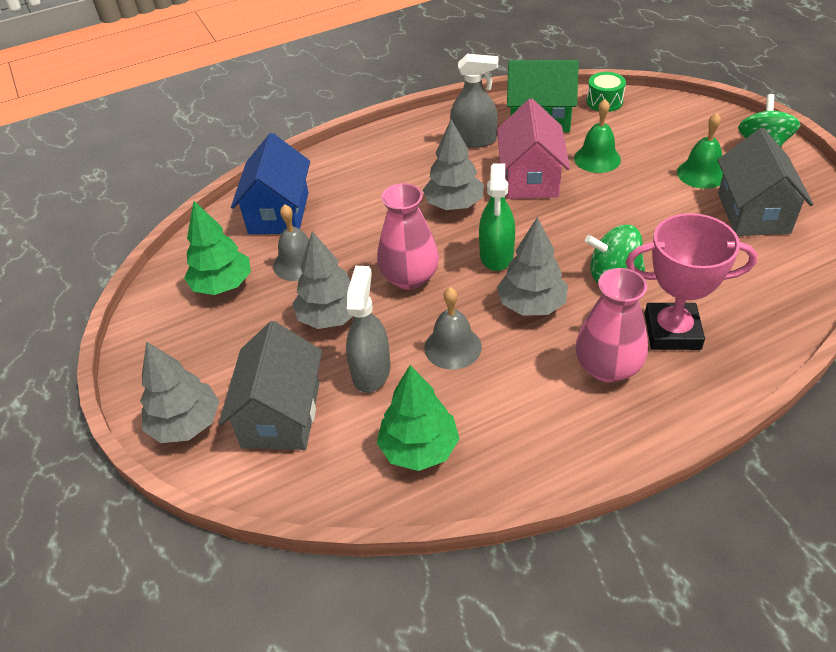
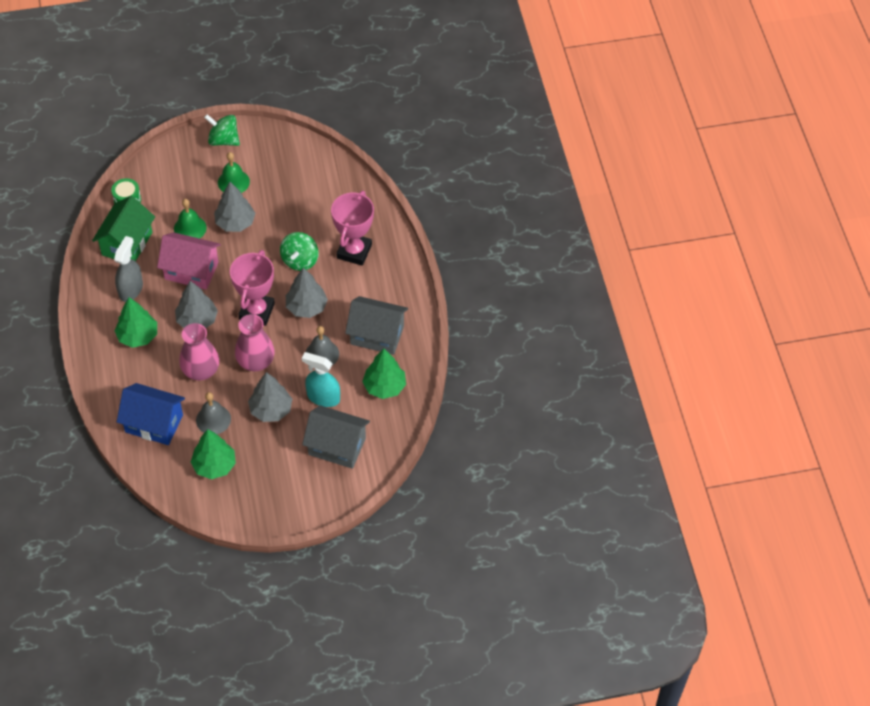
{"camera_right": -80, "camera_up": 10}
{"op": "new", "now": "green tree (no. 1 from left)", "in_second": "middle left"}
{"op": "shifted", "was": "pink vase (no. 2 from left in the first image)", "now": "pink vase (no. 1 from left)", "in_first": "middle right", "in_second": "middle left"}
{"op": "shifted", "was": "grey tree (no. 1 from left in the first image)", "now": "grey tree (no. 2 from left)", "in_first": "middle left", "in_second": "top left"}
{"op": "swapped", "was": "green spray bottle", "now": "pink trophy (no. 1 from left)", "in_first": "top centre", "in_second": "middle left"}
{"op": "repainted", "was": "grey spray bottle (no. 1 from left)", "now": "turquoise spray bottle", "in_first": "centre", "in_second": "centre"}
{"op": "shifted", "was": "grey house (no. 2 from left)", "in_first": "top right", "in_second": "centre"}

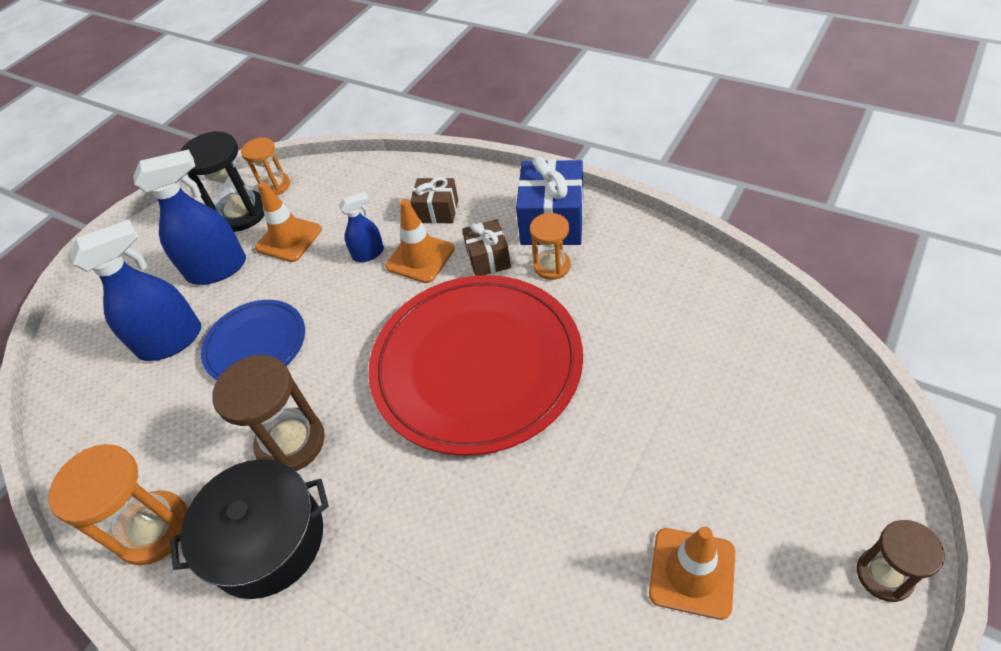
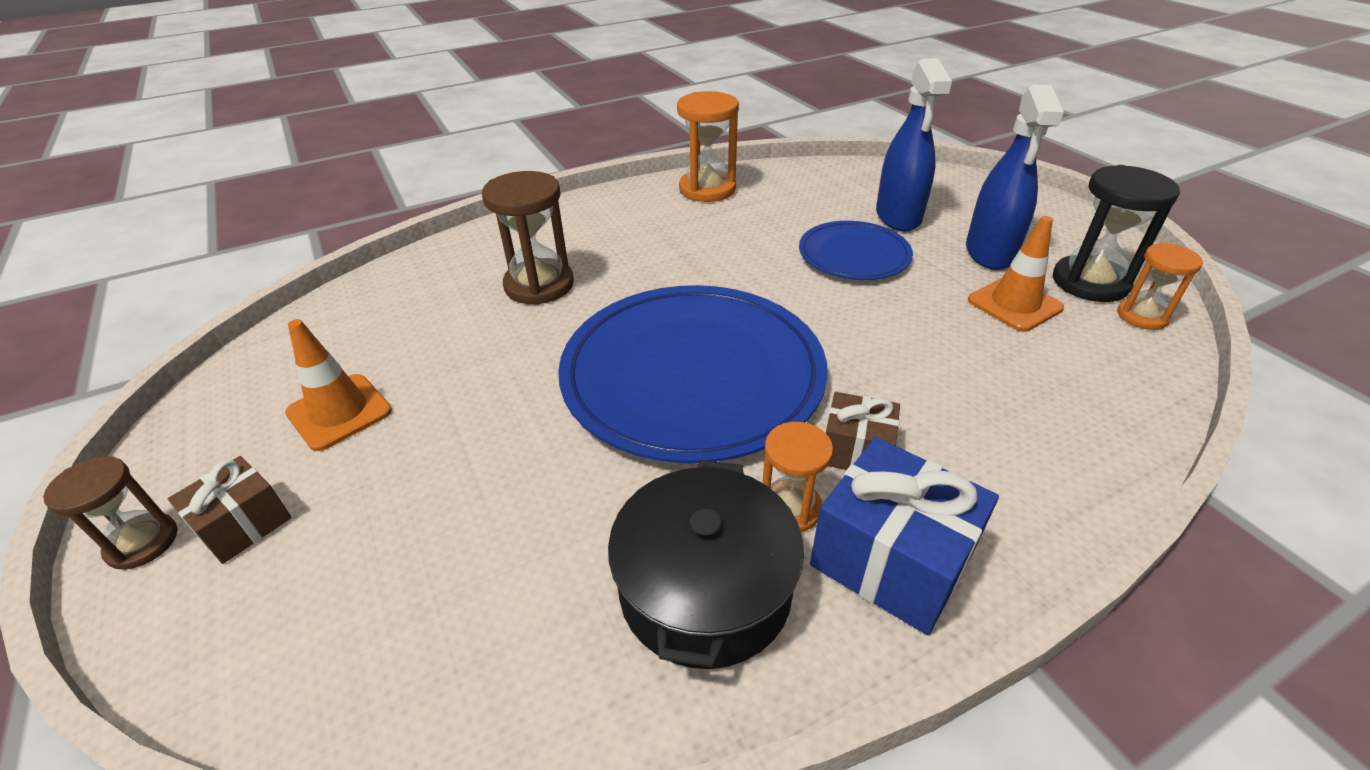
{"camera_right": 115, "camera_up": -10}
{"op": "shifted", "was": "brown gift (no. 1 from left)", "in_first": "top centre", "in_second": "middle left"}
{"op": "shifted", "was": "brown hourglass (no. 1 from left in the first image)", "now": "brown hourglass (no. 2 from left)", "in_first": "middle left", "in_second": "top centre"}
{"op": "repainted", "was": "red plate", "now": "blue plate (no. 1 from left)", "in_first": "centre", "in_second": "centre"}
{"op": "shifted", "was": "black pot", "in_first": "bottom left", "in_second": "bottom centre"}
{"op": "gone", "was": "blue spray bottle (no. 3 from left)", "in_first": "centre"}
{"op": "gone", "was": "orange traffic cone (no. 2 from left)", "in_first": "centre"}

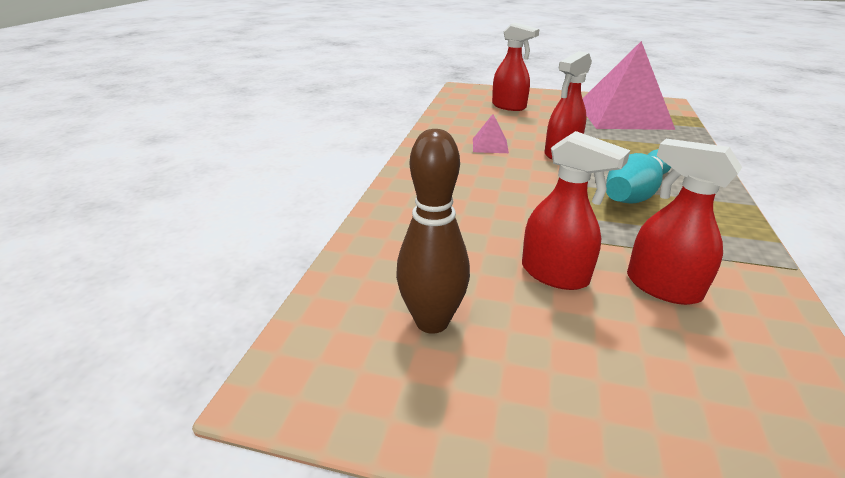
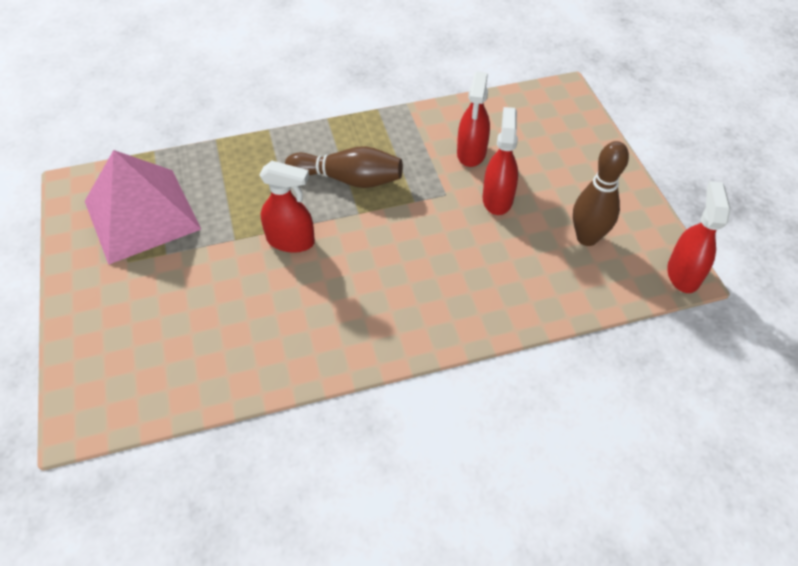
{"camera_right": -120, "camera_up": 20}
{"op": "repainted", "was": "turquoise bowling pin", "now": "brown bowling pin (no. 1 from left)", "in_first": "middle right", "in_second": "top centre"}
{"op": "shifted", "was": "red spray bottle (no. 1 from left in the first image)", "now": "red spray bottle (no. 4 from left)", "in_first": "top centre", "in_second": "middle right"}
{"op": "gone", "was": "pink pyramid (no. 1 from left)", "in_first": "top centre"}

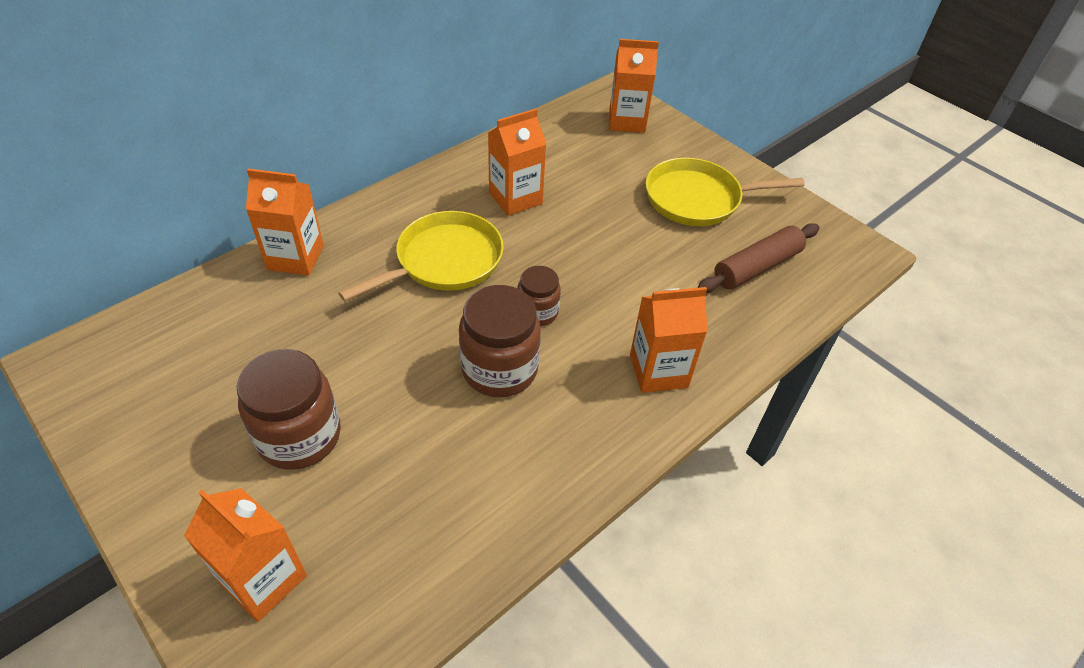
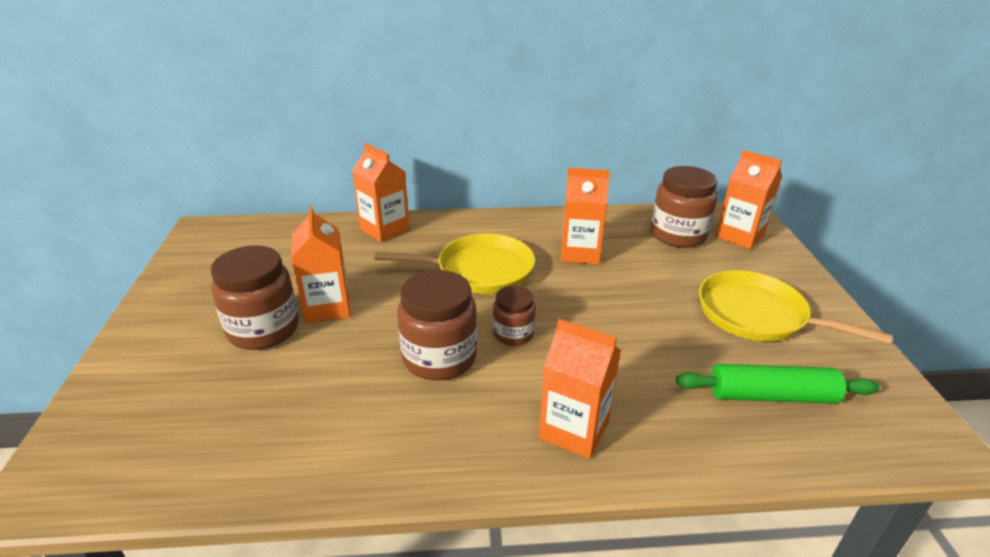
{"camera_right": 40, "camera_up": -15}
{"op": "shifted", "was": "orange carton (no. 1 from left)", "in_first": "bottom left", "in_second": "middle left"}
{"op": "new", "now": "brown jar (no. 4 from left)", "in_second": "middle right"}
{"op": "repainted", "was": "brown rolling pin", "now": "green rolling pin", "in_first": "middle right", "in_second": "bottom right"}

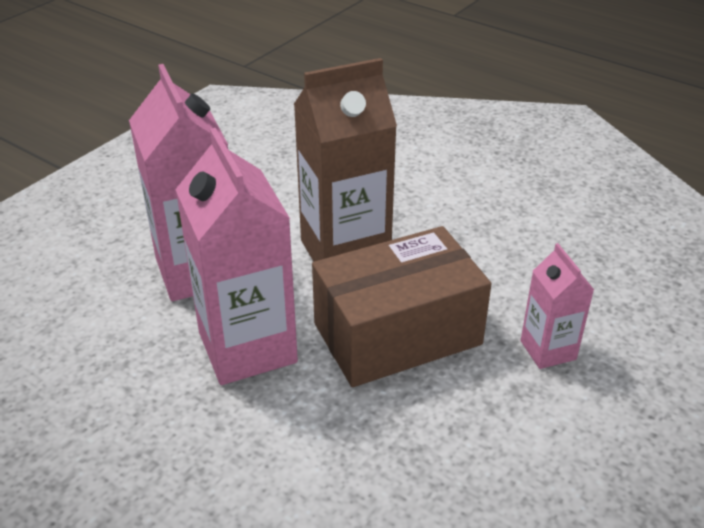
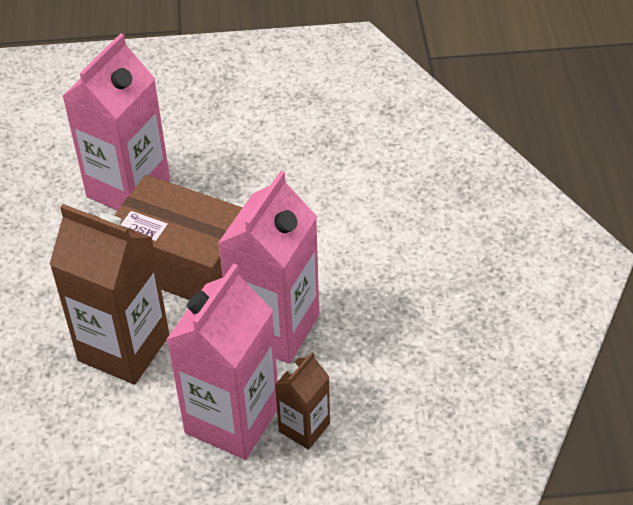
{"camera_right": -130, "camera_up": 10}
{"op": "scaled", "was": "pink carton (no. 3 from left in the first image)", "in_first": "middle right", "in_second": "top left", "ratio": 1.91}
{"op": "new", "now": "brown carton (no. 2 from left)", "in_second": "bottom centre"}

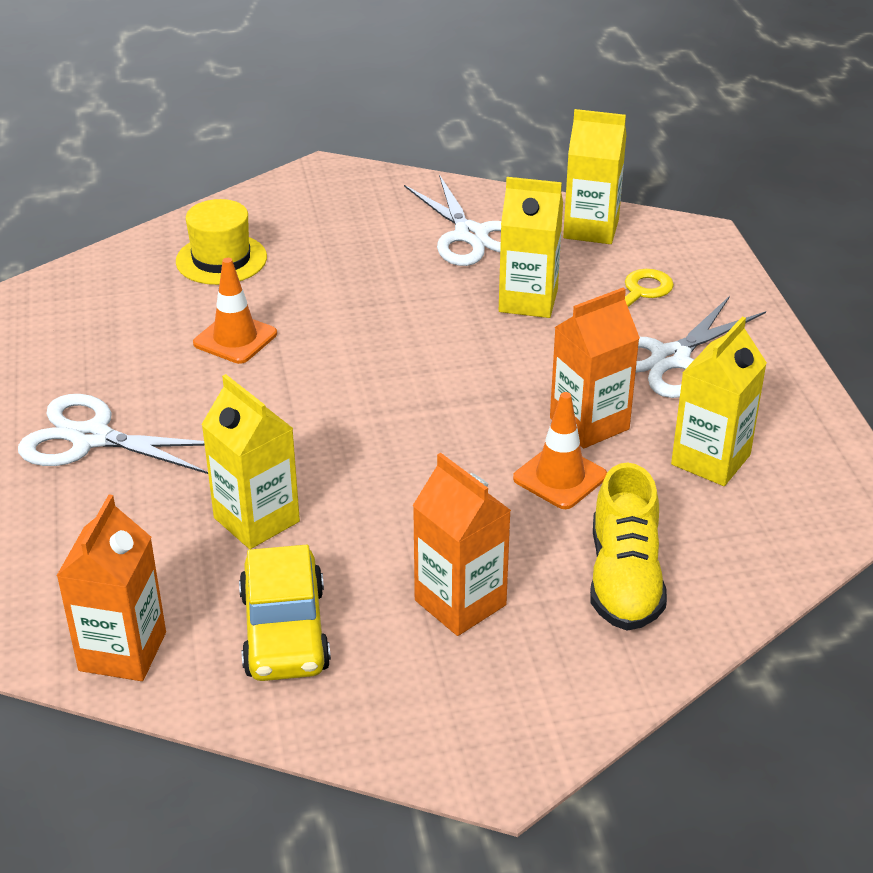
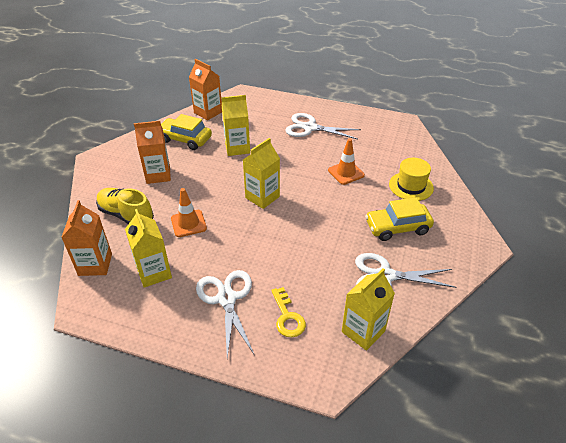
{"camera_right": 120, "camera_up": 5}
{"op": "shifted", "was": "orange carton (no. 3 from left in the first image)", "now": "orange carton (no. 1 from left)", "in_first": "middle right", "in_second": "middle left"}
{"op": "shifted", "was": "yellow carton (no. 2 from left in the first image)", "now": "yellow carton (no. 3 from left)", "in_first": "top centre", "in_second": "centre"}
{"op": "rotated", "was": "white scissors (no. 1 from left in the first image)", "in_first": "middle left", "in_second": "top centre", "clockwise": -120}
{"op": "new", "now": "yellow car (no. 2 from left)", "in_second": "middle right"}

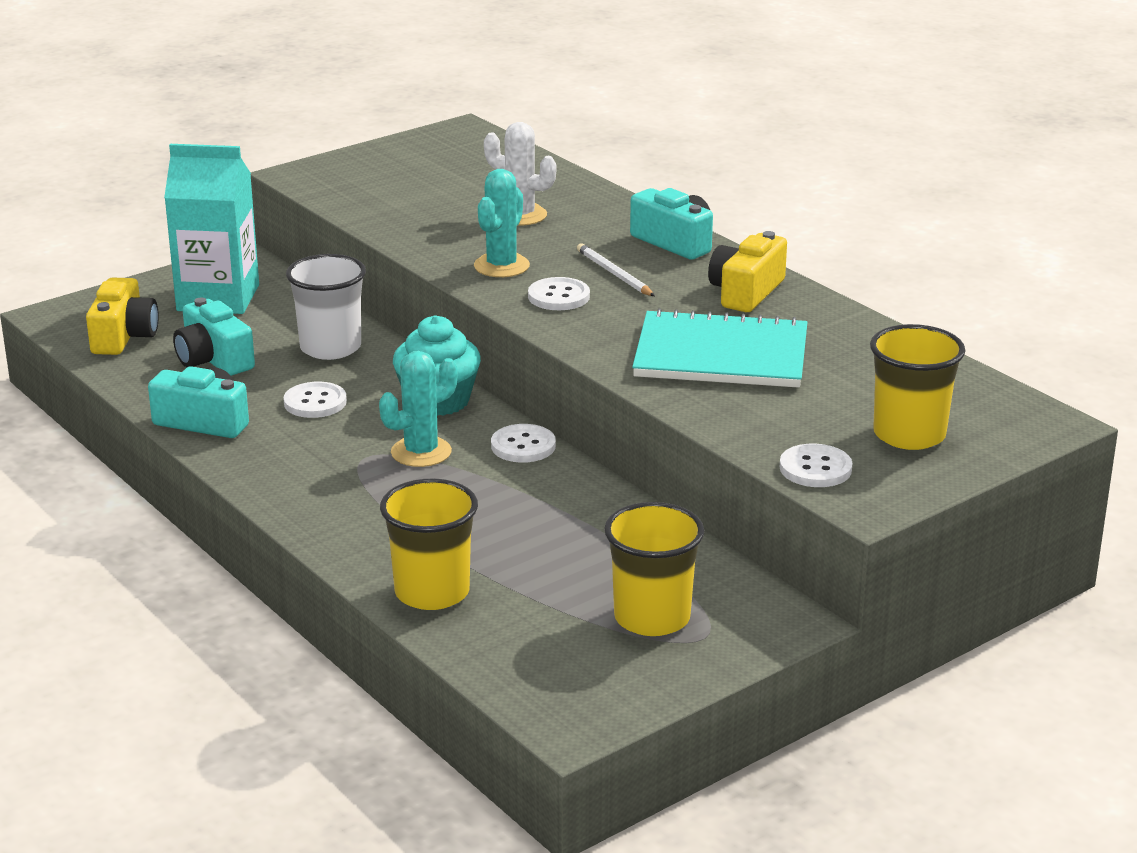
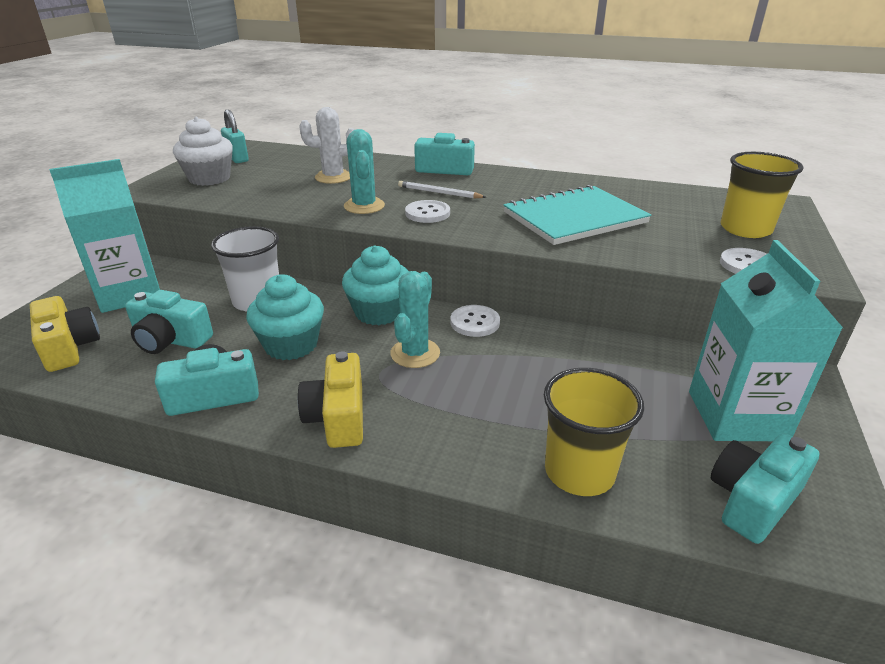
{"camera_right": -35, "camera_up": 5}
{"op": "new", "now": "white cupcake", "in_second": "top left"}
{"op": "new", "now": "turquoise padlock", "in_second": "top left"}
{"op": "swapped", "was": "white button (no. 1 from left)", "now": "turquoise cupcake (no. 1 from left)", "in_first": "middle left", "in_second": "middle left"}
{"op": "shifted", "was": "yellow camera (no. 2 from left)", "in_first": "top centre", "in_second": "centre"}
{"op": "swapped", "was": "yellow cup (no. 2 from left)", "now": "turquoise carton (no. 2 from left)", "in_first": "bottom centre", "in_second": "middle right"}
{"op": "new", "now": "turquoise camera (no. 4 from left)", "in_second": "bottom right"}

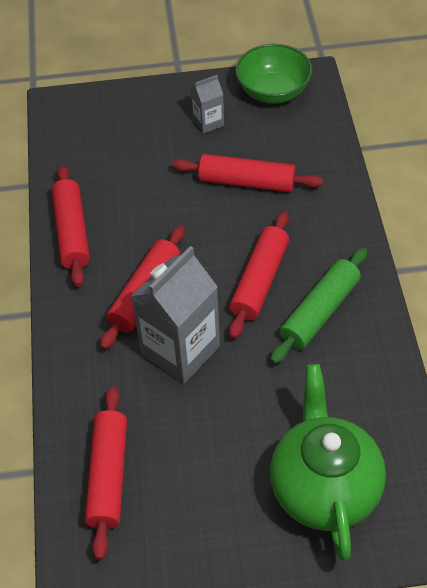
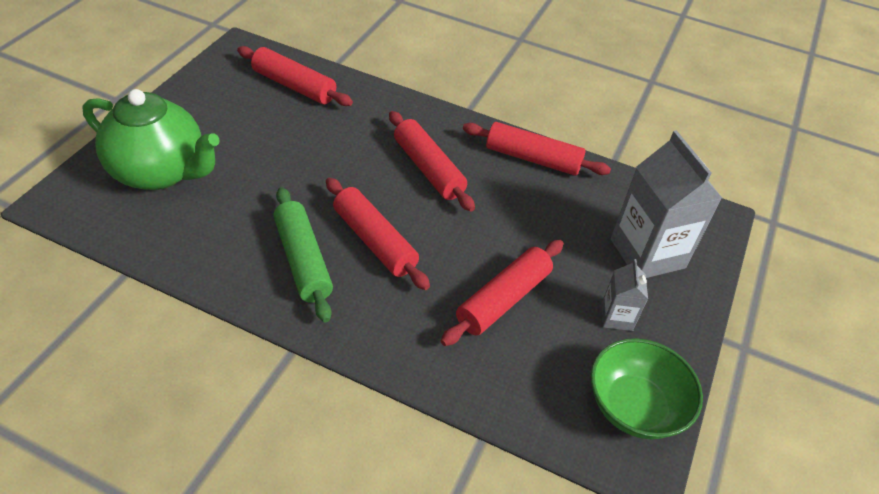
{"camera_right": 115, "camera_up": -5}
{"op": "shifted", "was": "grey carton (no. 1 from left in the first image)", "now": "grey carton (no. 2 from left)", "in_first": "centre", "in_second": "middle right"}

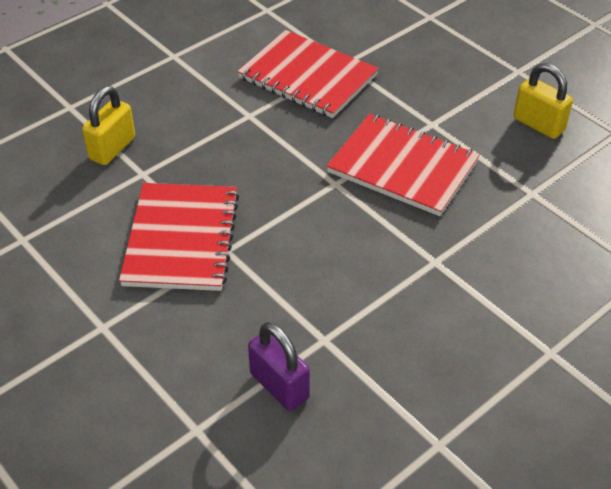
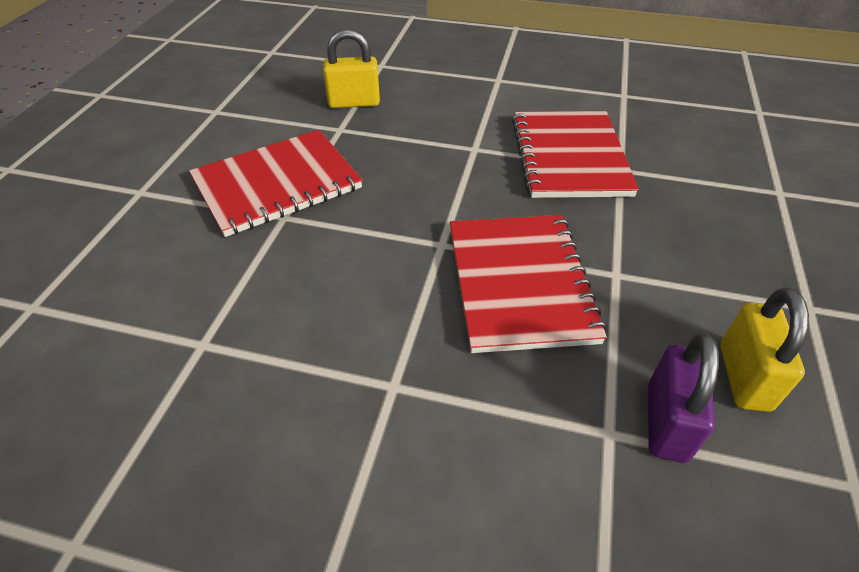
{"camera_right": 55, "camera_up": 0}
{"op": "shifted", "was": "purple padlock", "in_first": "bottom centre", "in_second": "bottom right"}

